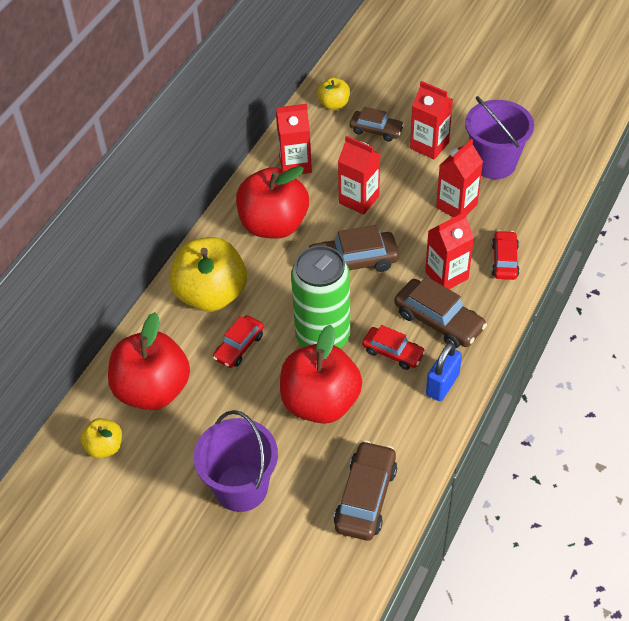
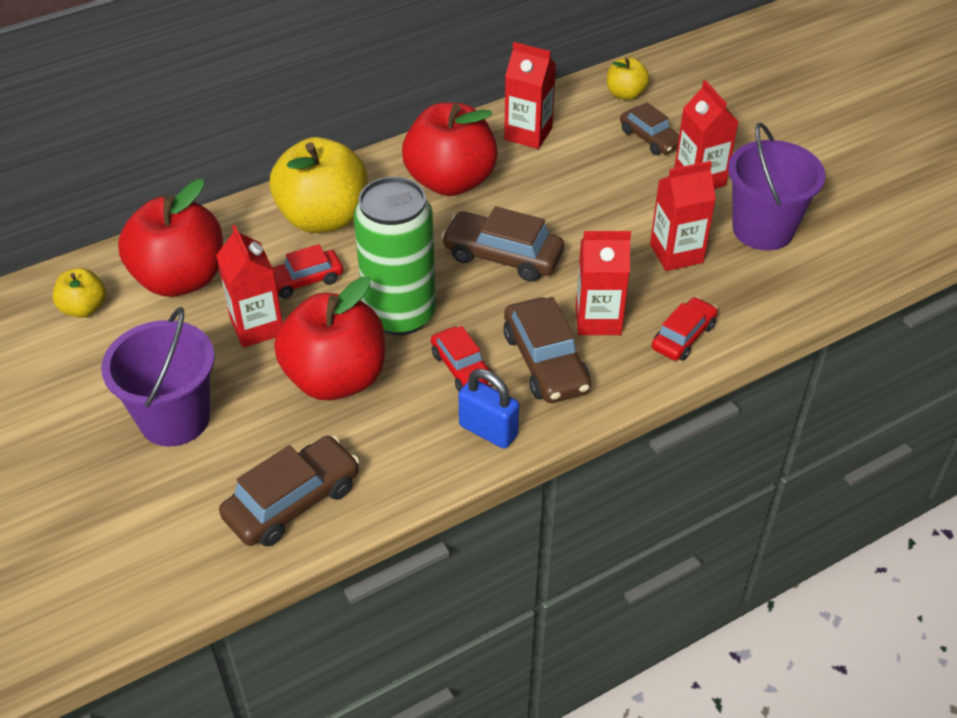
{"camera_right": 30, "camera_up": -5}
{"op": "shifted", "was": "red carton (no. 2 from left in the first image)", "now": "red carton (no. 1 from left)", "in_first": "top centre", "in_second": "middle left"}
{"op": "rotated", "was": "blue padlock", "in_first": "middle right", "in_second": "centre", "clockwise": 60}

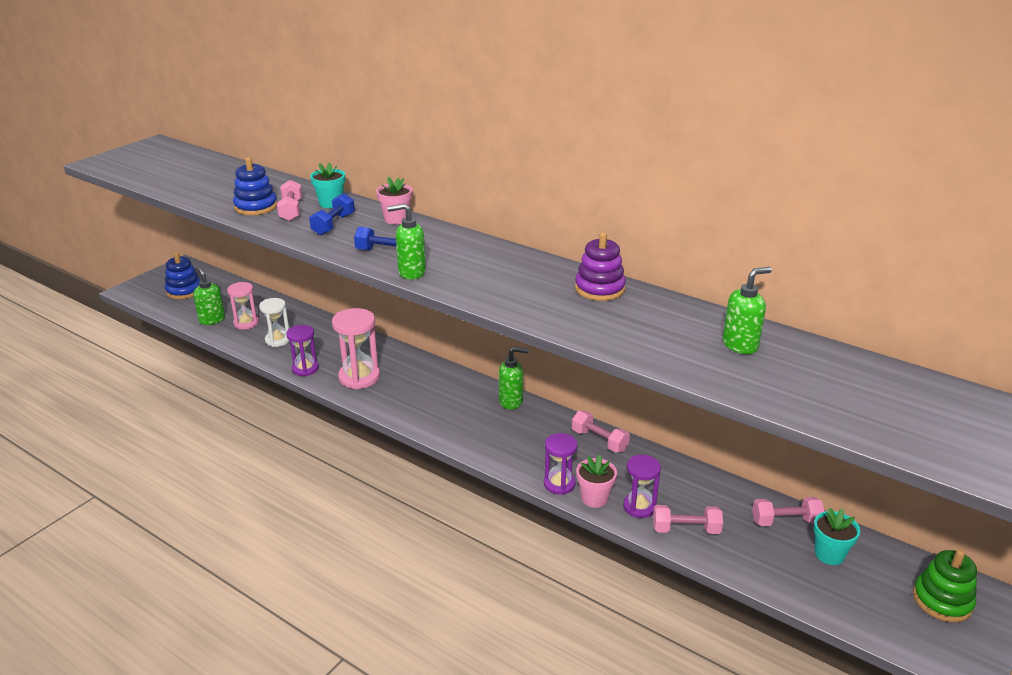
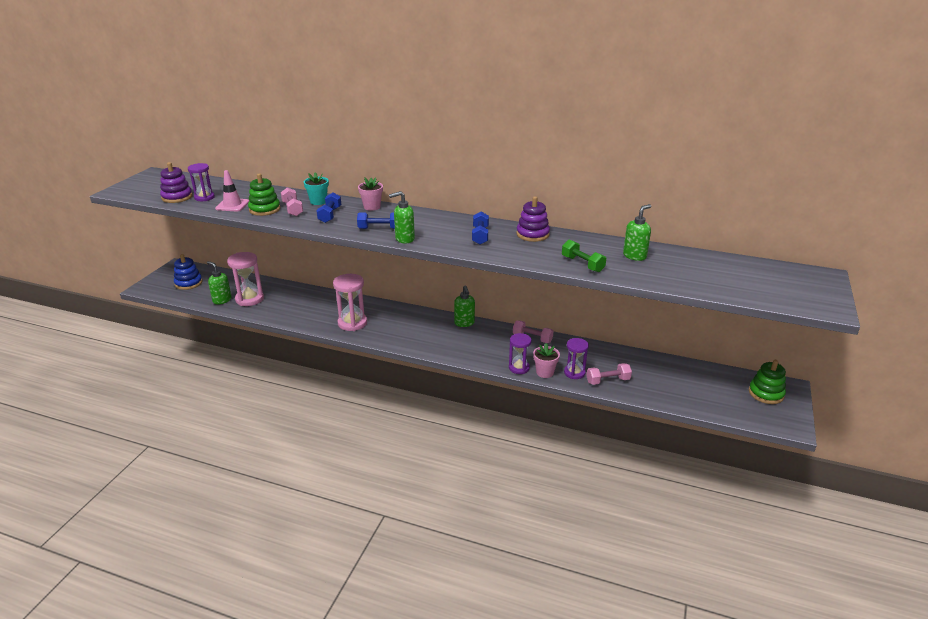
{"camera_right": -15, "camera_up": 0}
{"op": "new", "now": "purple stacking toy (no. 1 from left)", "in_second": "top left"}
{"op": "shifted", "was": "purple hourglass (no. 1 from left)", "in_first": "middle left", "in_second": "top left"}
{"op": "new", "now": "pink traffic cone", "in_second": "top left"}
{"op": "scaled", "was": "pink hourglass (no. 1 from left)", "in_first": "middle left", "in_second": "middle left", "ratio": 1.53}
{"op": "repainted", "was": "blue stacking toy (no. 2 from left)", "now": "green stacking toy (no. 1 from left)", "in_first": "top left", "in_second": "top left"}
{"op": "rotated", "was": "green soap dispenser (no. 3 from left)", "in_first": "centre", "in_second": "centre", "clockwise": 90}
{"op": "new", "now": "blue dumbbell (no. 3 from left)", "in_second": "centre"}
{"op": "new", "now": "green dumbbell", "in_second": "centre"}
{"op": "gone", "was": "white hourglass", "in_first": "middle left"}
{"op": "gone", "was": "pink dumbbell (no. 4 from left)", "in_first": "bottom right"}
{"op": "gone", "was": "turquoise flower pot (no. 2 from left)", "in_first": "bottom right"}

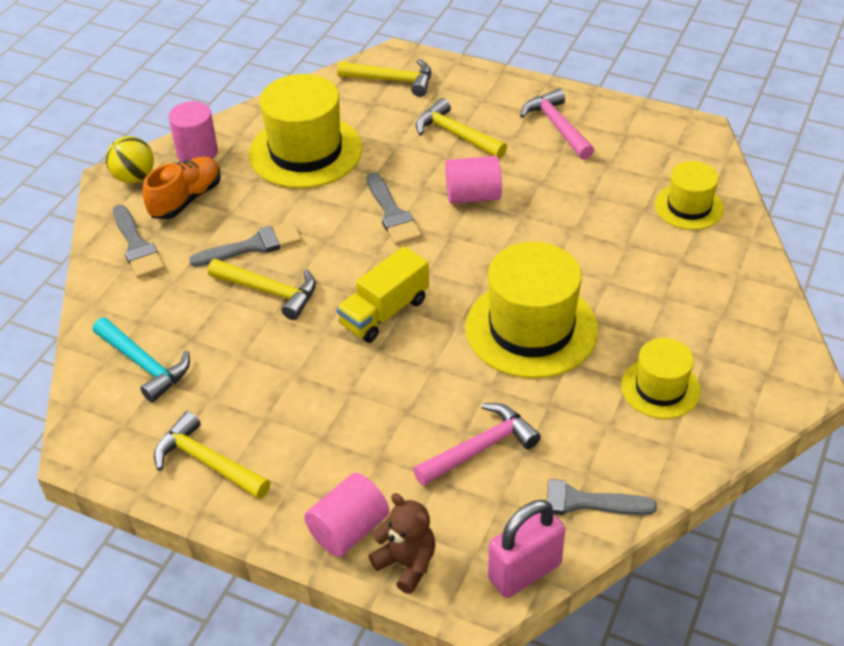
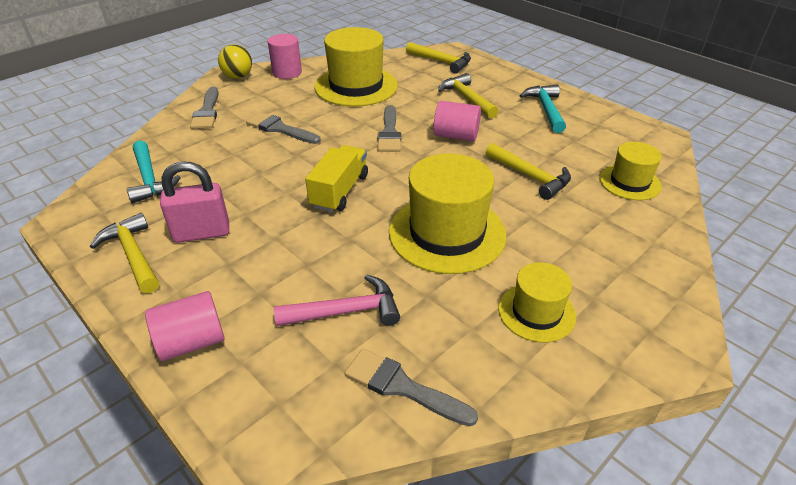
{"camera_right": 20, "camera_up": -5}
{"op": "shifted", "was": "pink padlock", "in_first": "bottom centre", "in_second": "middle left"}
{"op": "rotated", "was": "grey brush (no. 2 from left)", "in_first": "middle left", "in_second": "top centre", "clockwise": -150}
{"op": "rotated", "was": "yellow truck", "in_first": "centre", "in_second": "centre", "clockwise": 135}
{"op": "shifted", "was": "yellow hammer (no. 2 from left in the first image)", "now": "yellow hammer (no. 4 from left)", "in_first": "middle left", "in_second": "centre"}
{"op": "repainted", "was": "pink hammer (no. 2 from left)", "now": "turquoise hammer (no. 2 from left)", "in_first": "top centre", "in_second": "top right"}
{"op": "gone", "was": "orange shoe", "in_first": "top left"}
{"op": "gone", "was": "brown teddy bear", "in_first": "bottom centre"}

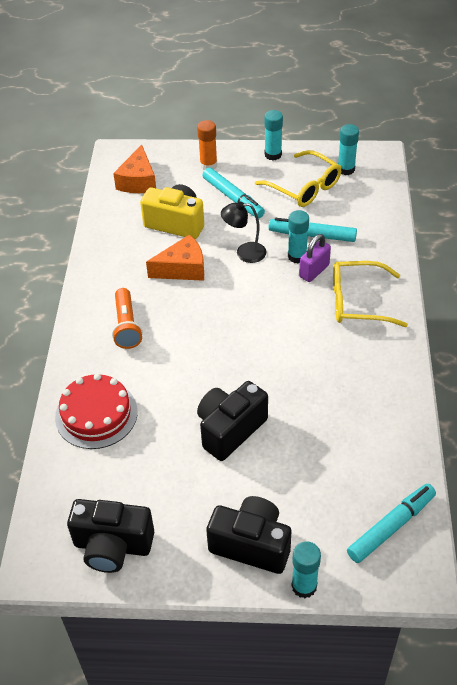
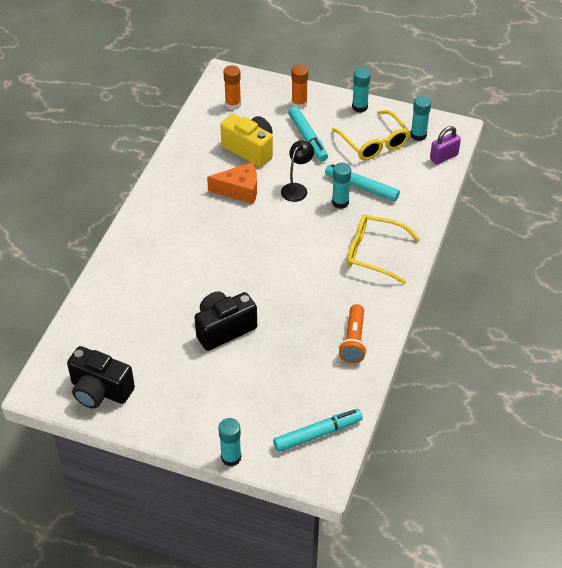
{"camera_right": 15, "camera_up": 0}
{"op": "swapped", "was": "orange cheese (no. 1 from left)", "now": "orange glue stick (no. 1 from left)", "in_first": "top left", "in_second": "top centre"}
{"op": "rotated", "was": "black lamp", "in_first": "centre", "in_second": "top centre", "clockwise": 105}
{"op": "shifted", "was": "orange flashlight", "in_first": "middle left", "in_second": "centre"}
{"op": "shifted", "was": "purple padlock", "in_first": "middle right", "in_second": "top right"}
{"op": "gone", "was": "red cake", "in_first": "middle left"}
{"op": "gone", "was": "black camera (no. 3 from left)", "in_first": "bottom centre"}

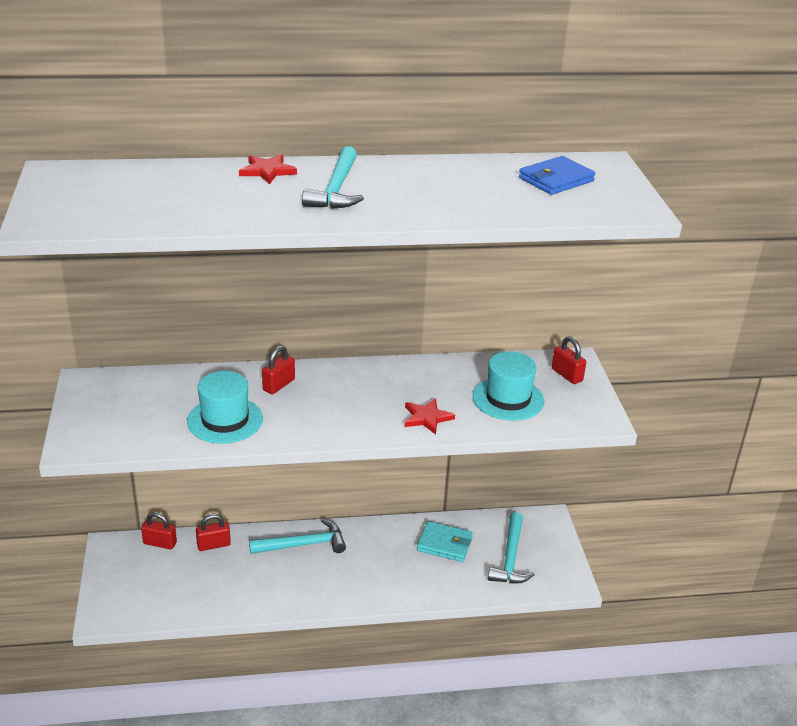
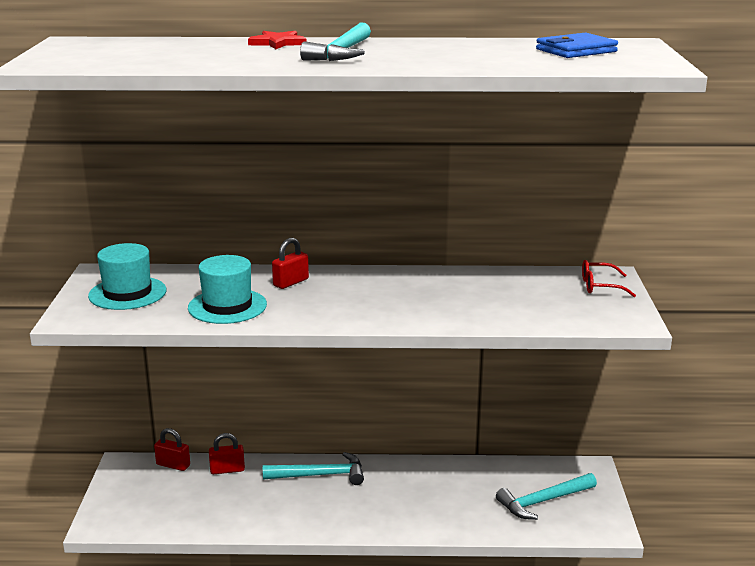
{"camera_right": 10, "camera_up": -10}
{"op": "shifted", "was": "turquoise hat (no. 2 from left in the first image)", "now": "turquoise hat (no. 1 from left)", "in_first": "centre", "in_second": "middle left"}
{"op": "rotated", "was": "turquoise hammer (no. 3 from left)", "in_first": "bottom centre", "in_second": "bottom right", "clockwise": 45}
{"op": "swapped", "was": "red padlock (no. 4 from left)", "now": "red glasses", "in_first": "middle right", "in_second": "middle right"}
{"op": "gone", "was": "red star (no. 2 from left)", "in_first": "centre"}
{"op": "gone", "was": "turquoise wallet", "in_first": "bottom centre"}

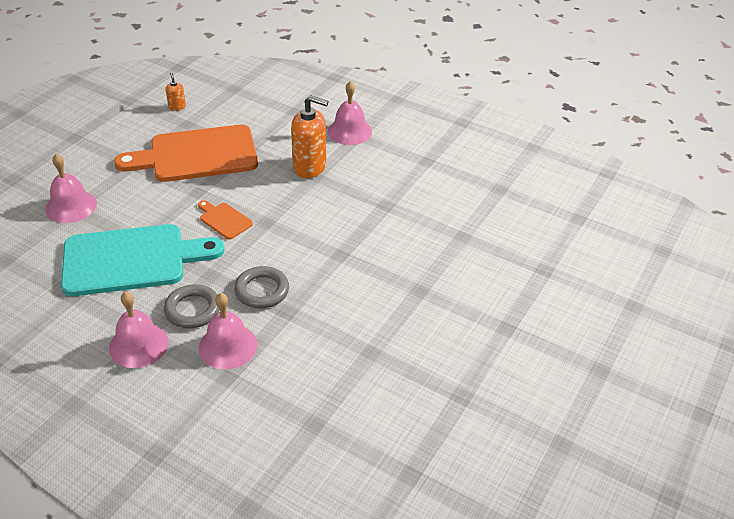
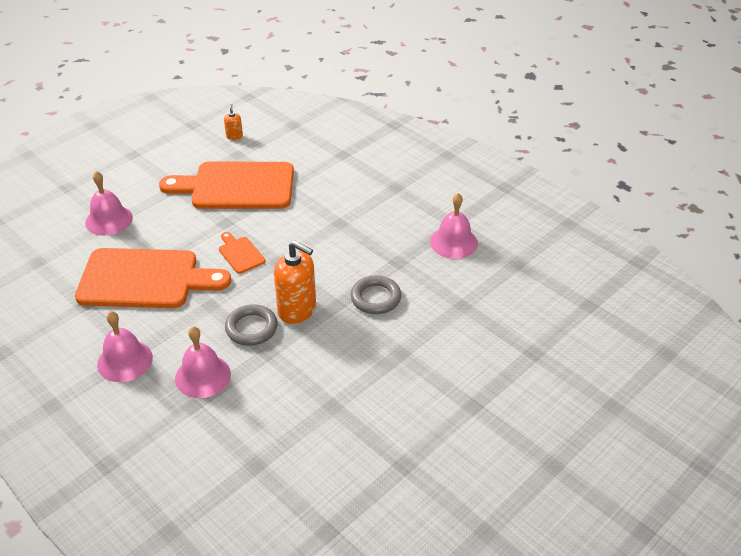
{"camera_right": 15, "camera_up": 0}
{"op": "repainted", "was": "turquoise cutting board", "now": "orange cutting board (no. 1 from left)", "in_first": "middle left", "in_second": "middle left"}
{"op": "shifted", "was": "orange soap dispenser (no. 2 from left)", "in_first": "top centre", "in_second": "centre"}
{"op": "shifted", "was": "grey ring (no. 1 from left in the first image)", "now": "grey ring (no. 2 from left)", "in_first": "middle left", "in_second": "centre"}
{"op": "shifted", "was": "pink bell (no. 4 from left)", "in_first": "top centre", "in_second": "centre"}

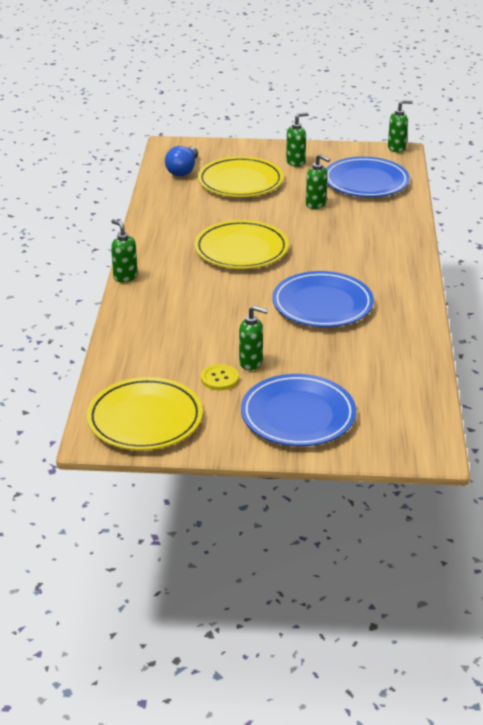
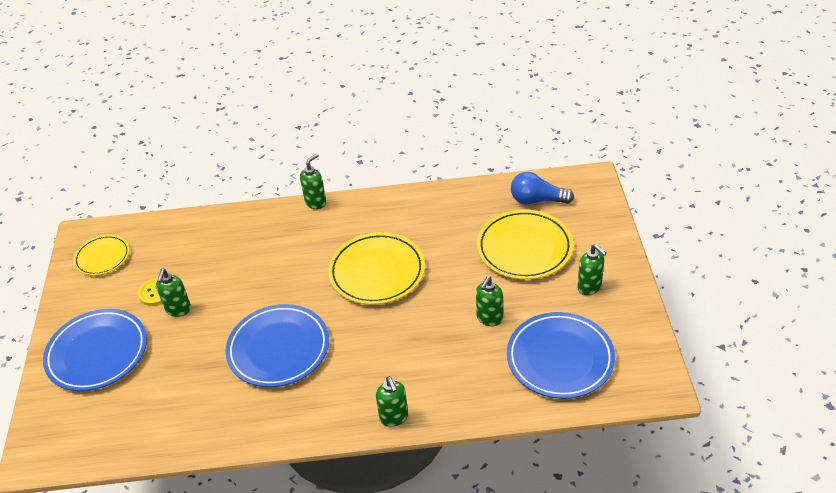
{"camera_right": 85, "camera_up": 10}
{"op": "scaled", "was": "yellow plate (no. 1 from left)", "in_first": "middle left", "in_second": "middle left", "ratio": 0.6}
{"op": "shifted", "was": "green soap dispenser (no. 5 from left in the first image)", "now": "green soap dispenser (no. 3 from left)", "in_first": "top right", "in_second": "bottom centre"}

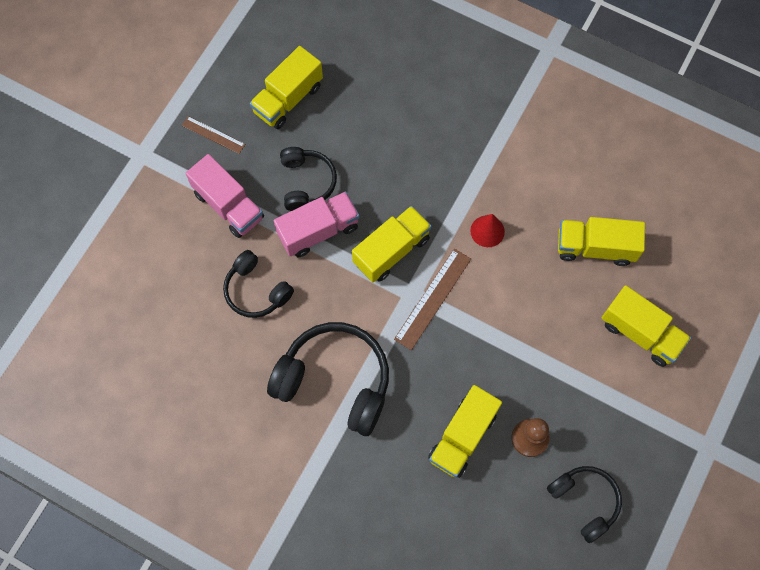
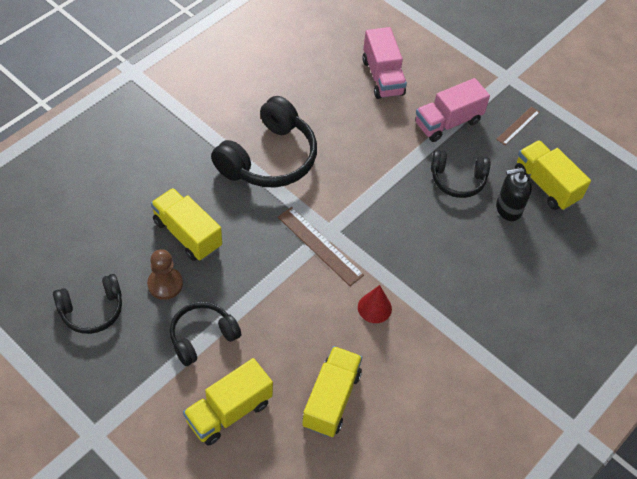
{"camera_right": 100, "camera_up": -15}
{"op": "shifted", "was": "black headphones (no. 1 from left in the first image)", "now": "black headphones (no. 2 from left)", "in_first": "centre", "in_second": "bottom left"}
{"op": "shifted", "was": "pink truck (no. 2 from left in the first image)", "now": "pink truck (no. 1 from left)", "in_first": "centre", "in_second": "top centre"}
{"op": "new", "now": "black soap dispenser", "in_second": "middle right"}
{"op": "gone", "was": "yellow truck (no. 2 from left)", "in_first": "centre"}

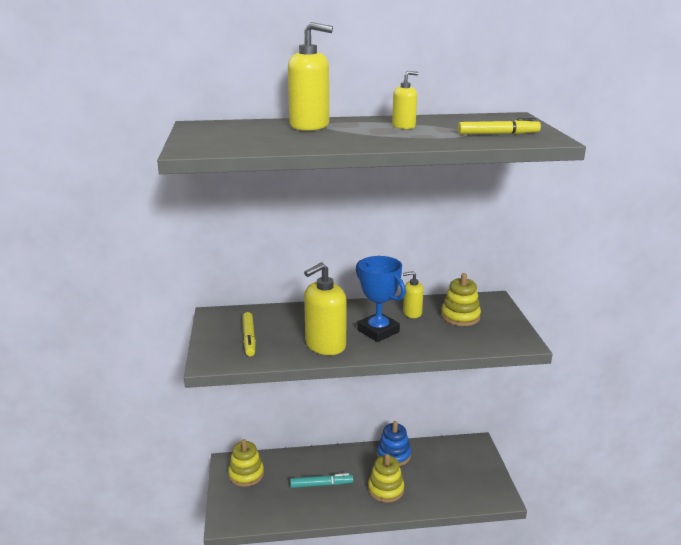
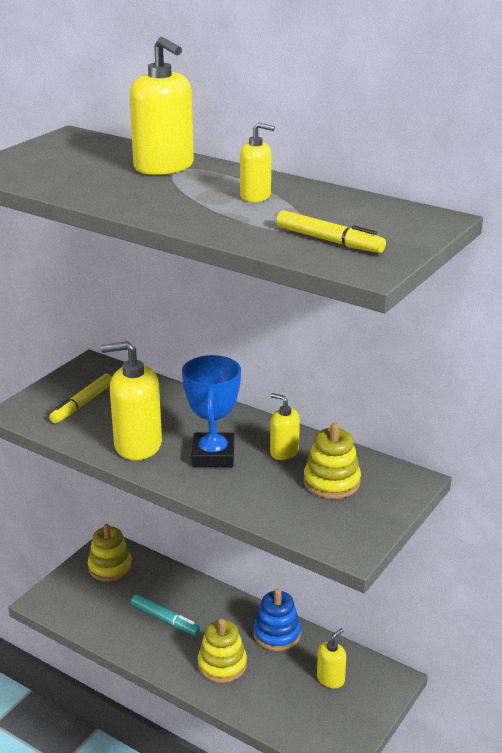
{"camera_right": 40, "camera_up": 5}
{"op": "new", "now": "yellow soap dispenser (no. 5 from left)", "in_second": "bottom centre"}

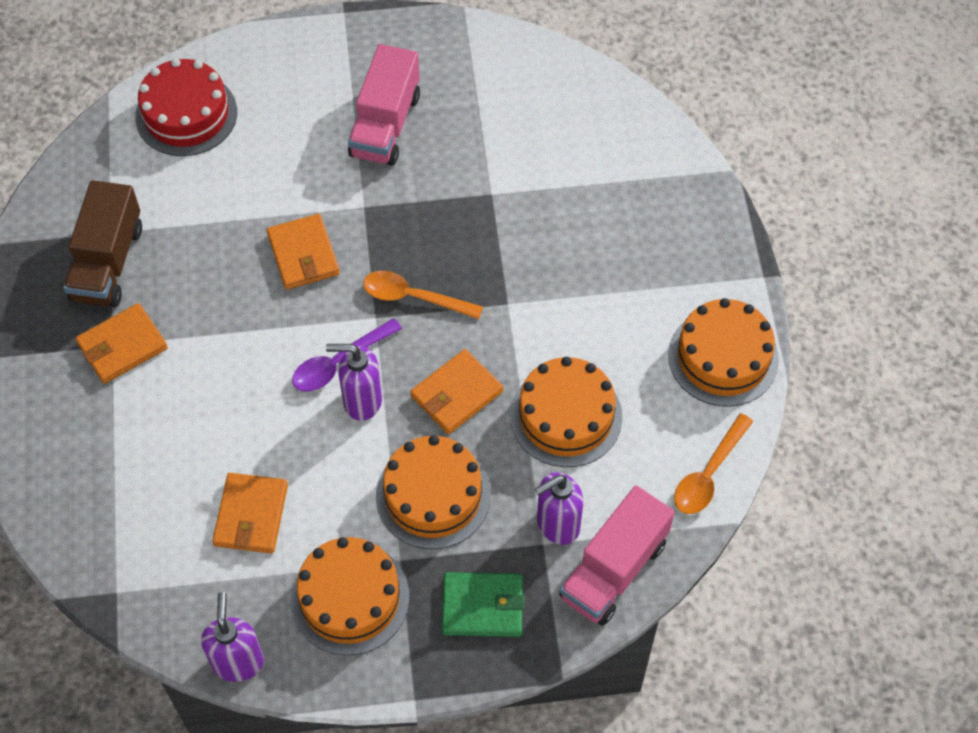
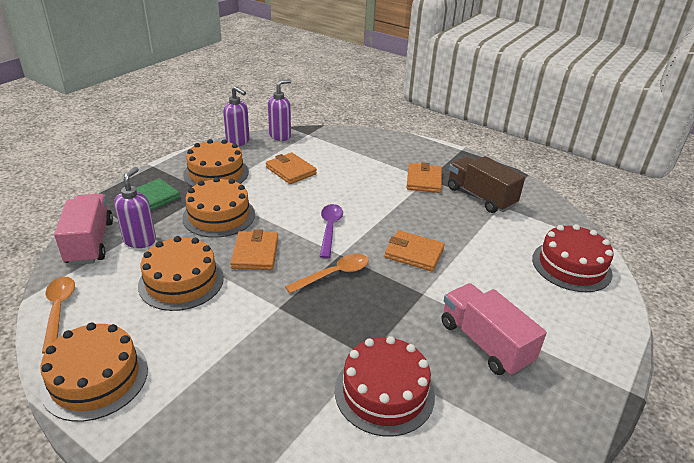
{"camera_right": 130, "camera_up": -25}
{"op": "shifted", "was": "purple soap dispenser (no. 2 from left in the first image)", "now": "purple soap dispenser (no. 3 from left)", "in_first": "centre", "in_second": "top centre"}
{"op": "new", "now": "red cake (no. 1 from left)", "in_second": "bottom centre"}

